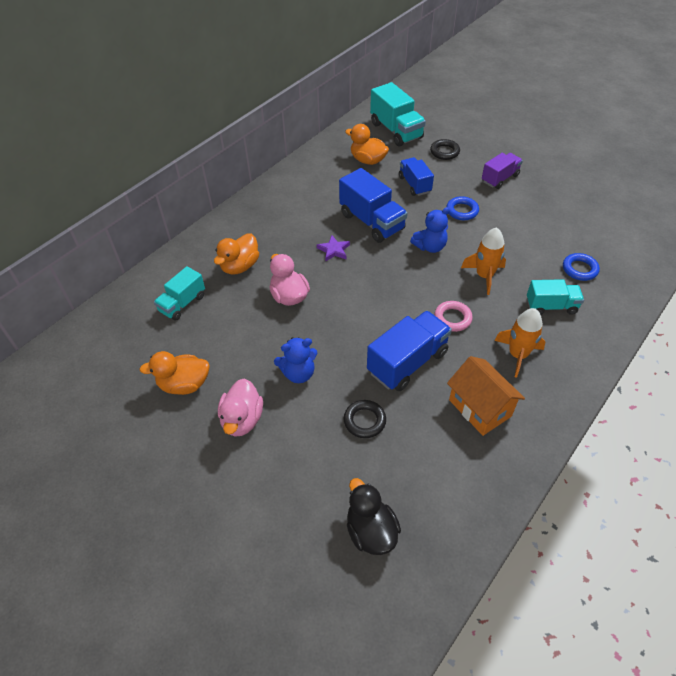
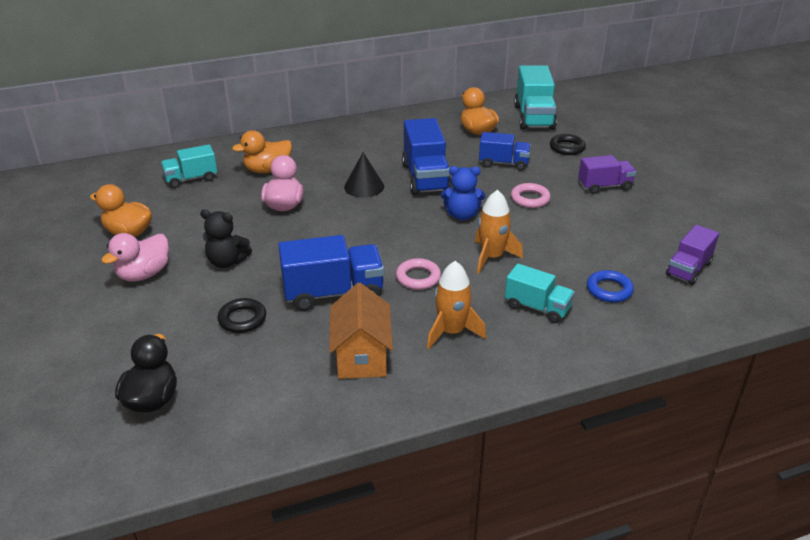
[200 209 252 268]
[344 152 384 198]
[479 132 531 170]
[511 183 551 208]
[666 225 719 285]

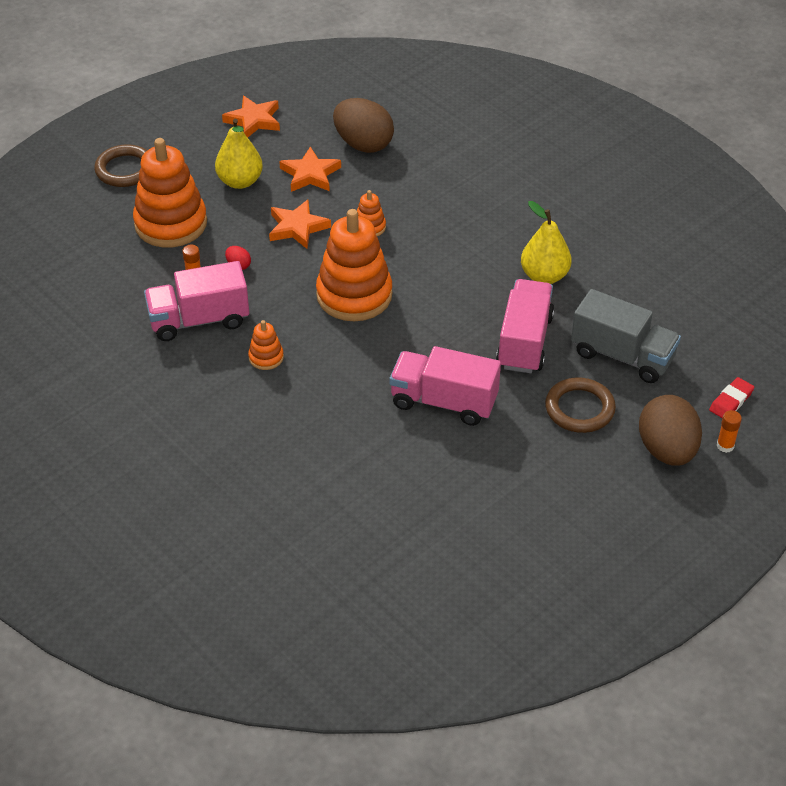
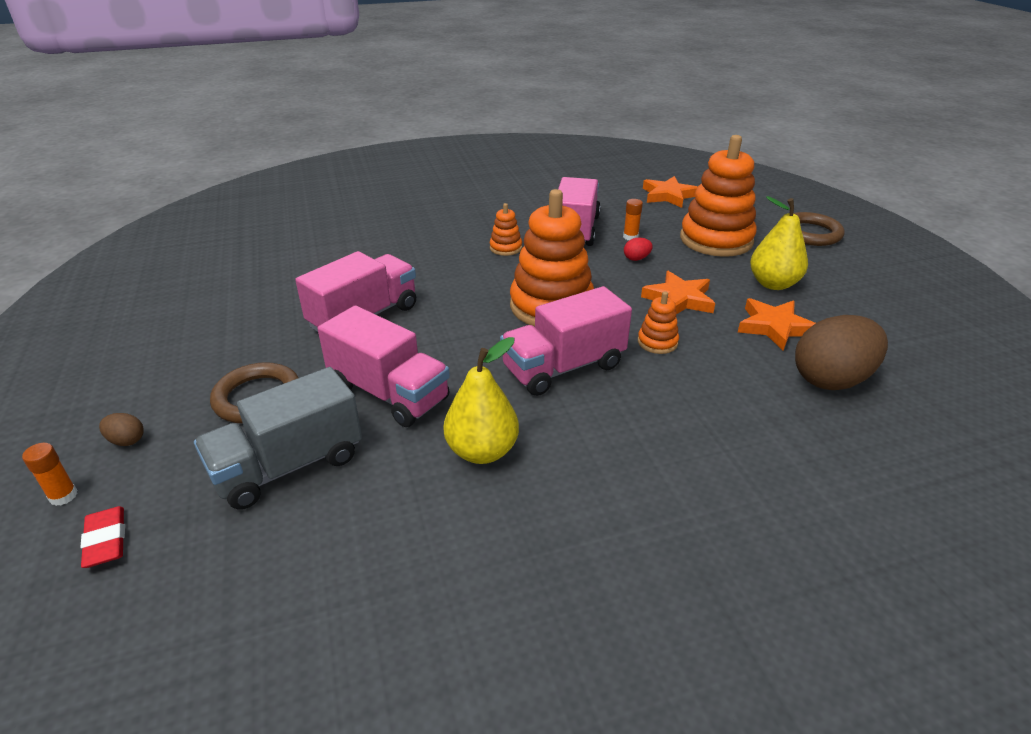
[99 413 144 446]
[500 286 632 396]
[643 176 698 208]

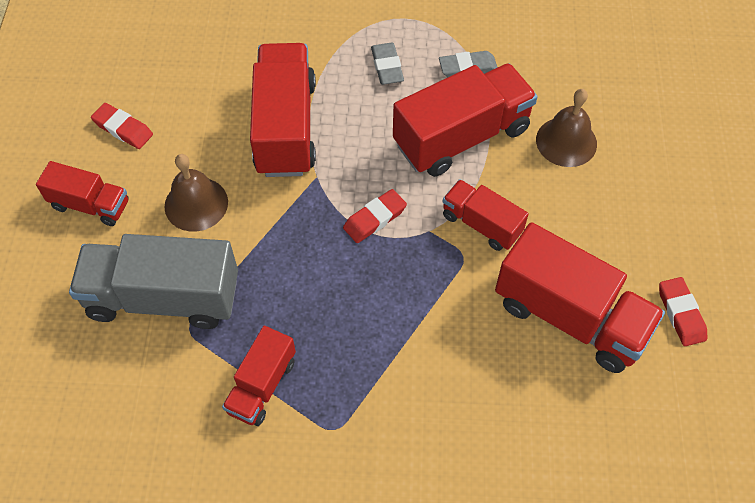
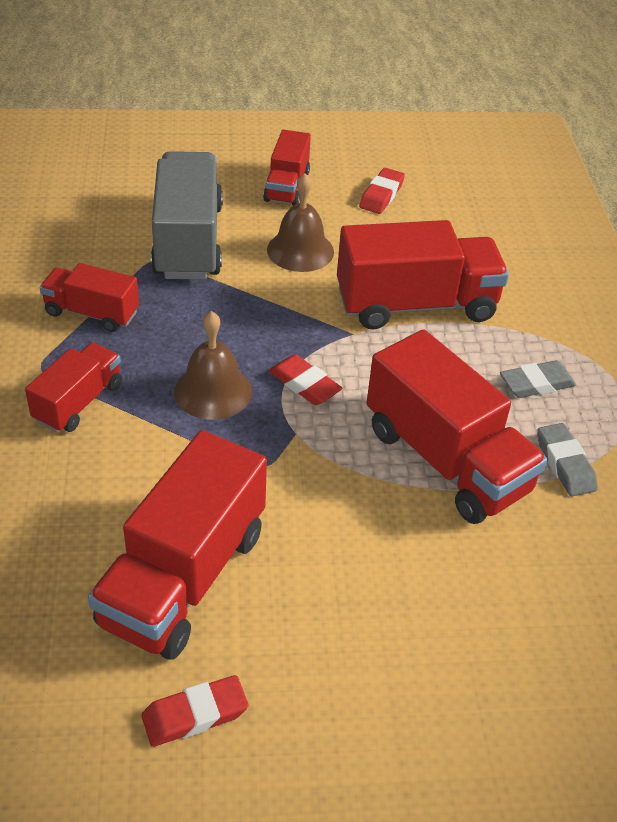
[25 343 122 433]
[174 311 252 420]

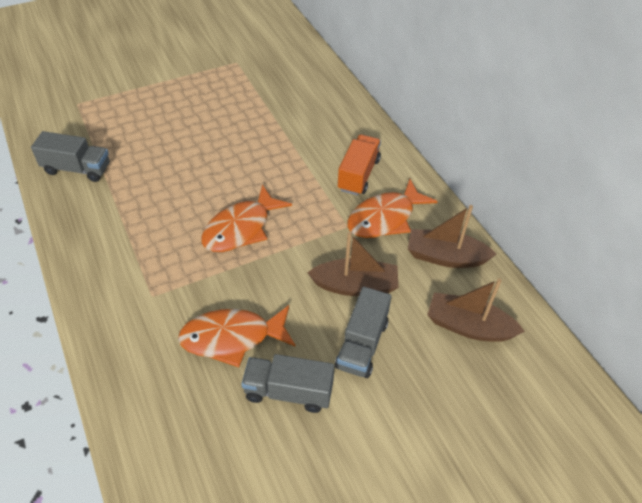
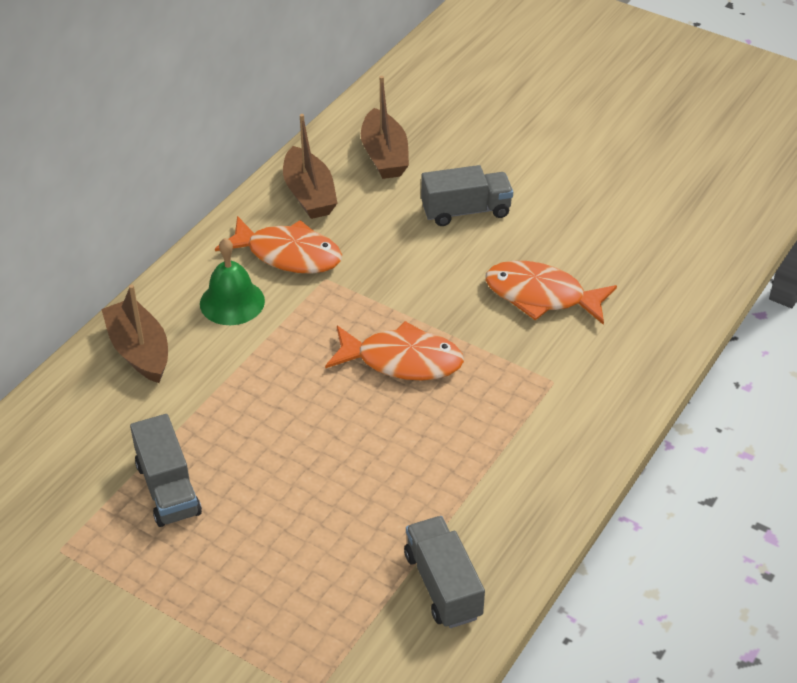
[101 284 168 383]
[130 414 202 527]
[200 238 265 325]
[485 261 617 325]

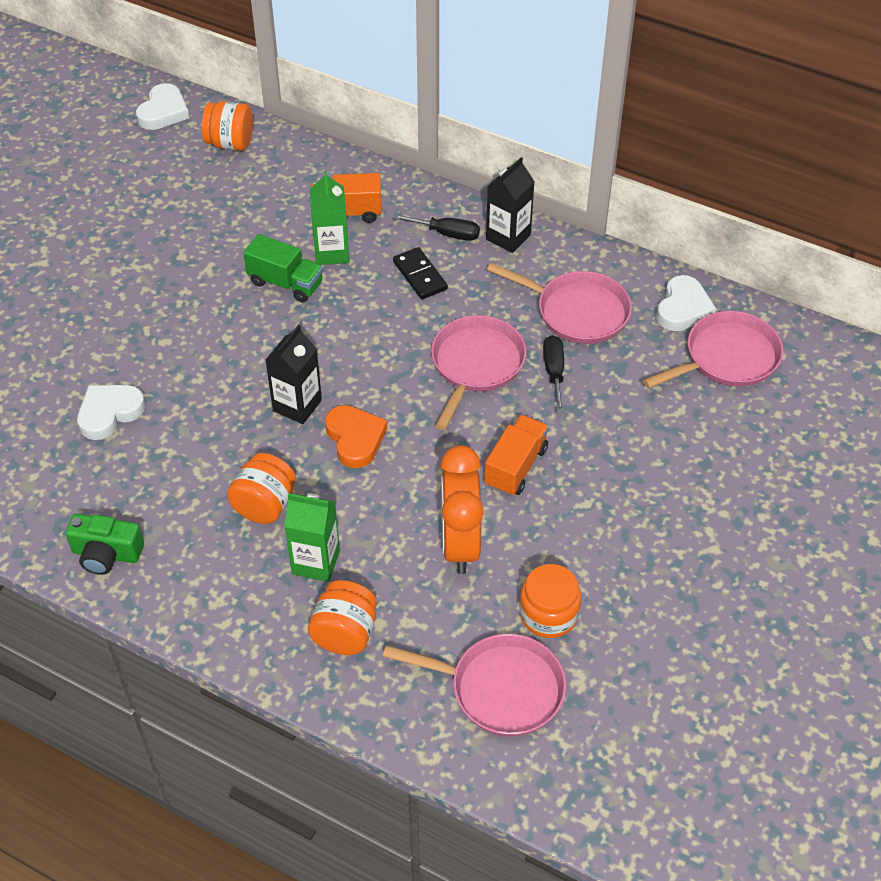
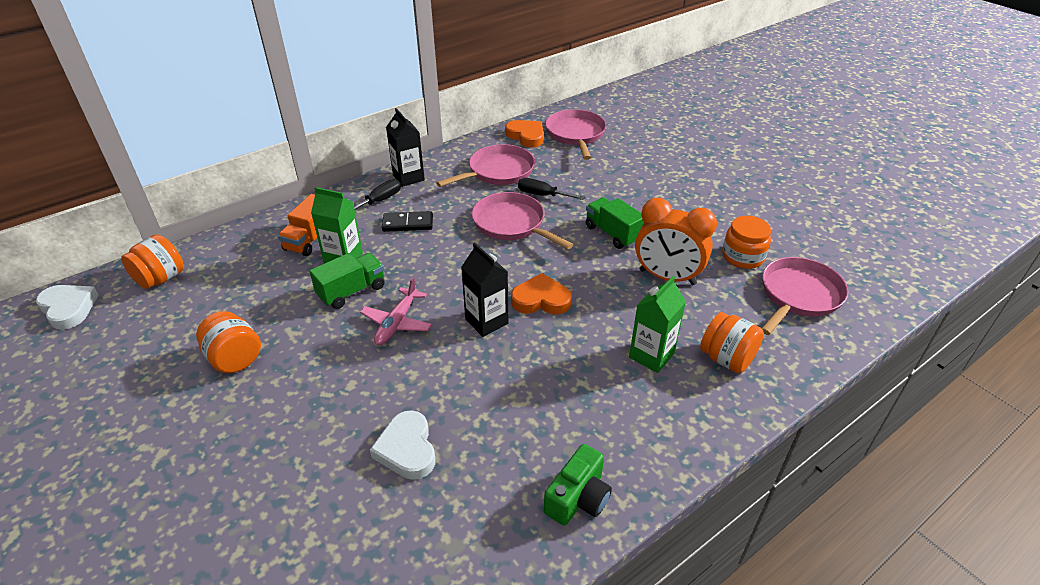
[196 311 261 373]
[360 277 432 345]
[505 120 544 148]
[586 197 644 249]

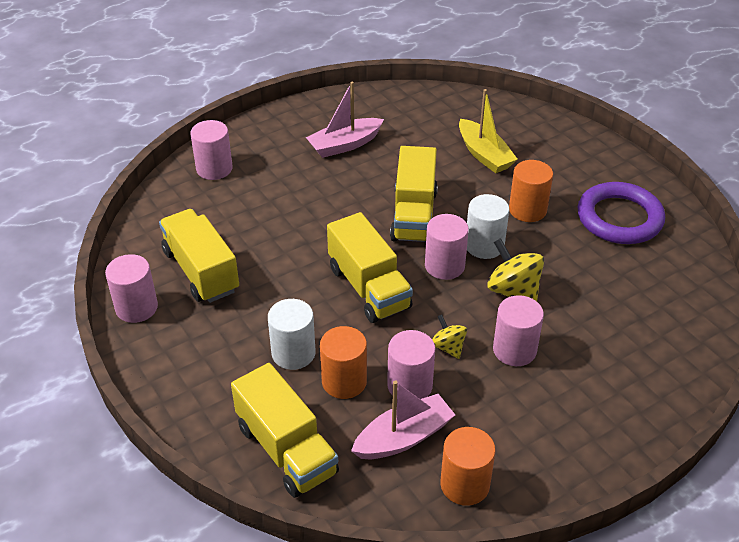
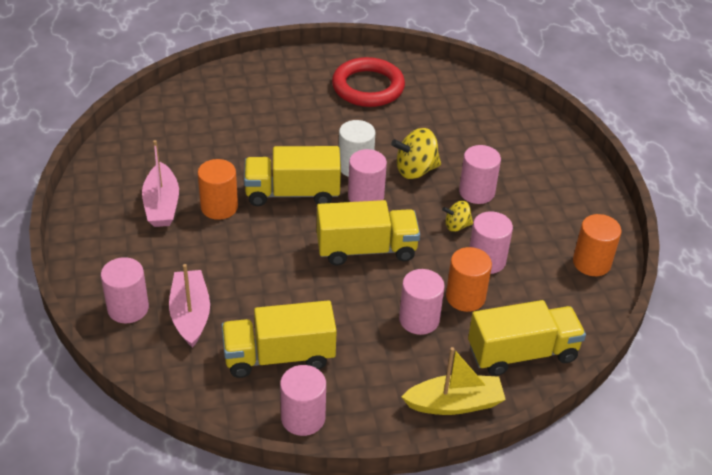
[169 264 210 348]
[198 159 238 220]
[244 146 341 206]
[332 57 405 107]
[399 269 445 335]
[401 347 506 415]

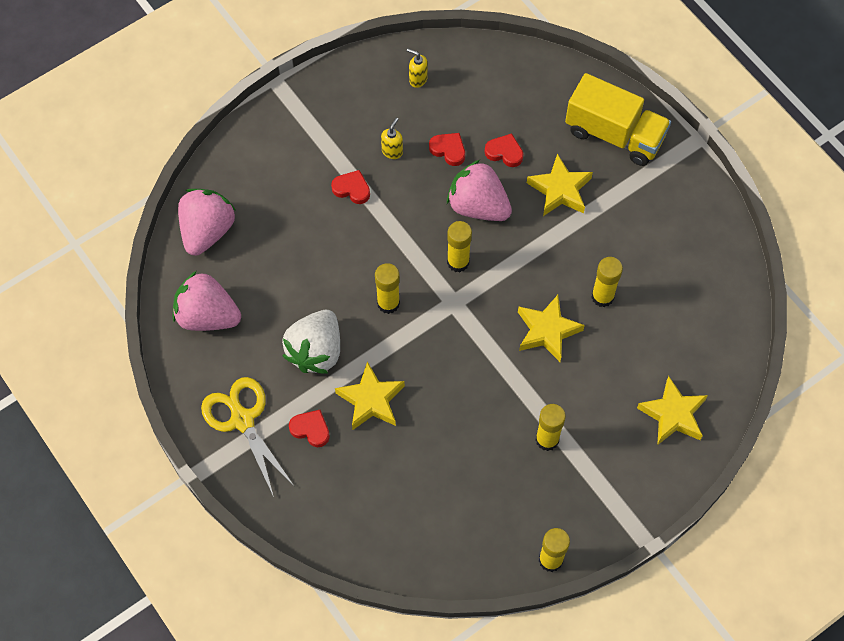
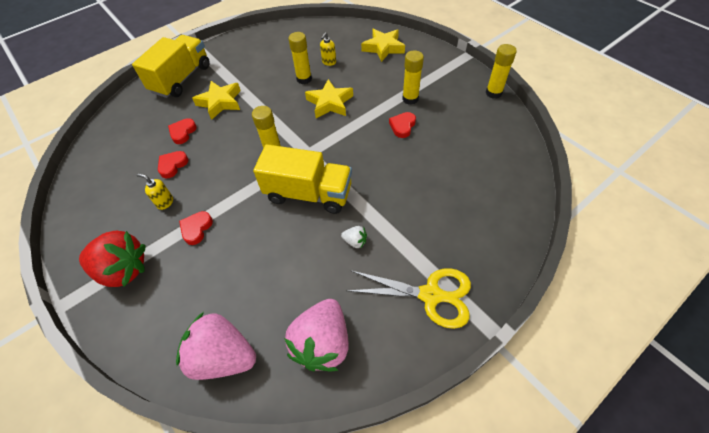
[79 231 146 287]
[253 144 352 214]
[320 32 336 66]
[341 226 367 248]
[347 268 471 329]
[389 112 416 138]
[335 362 405 430] (first image)
[447 160 512 221] (first image)

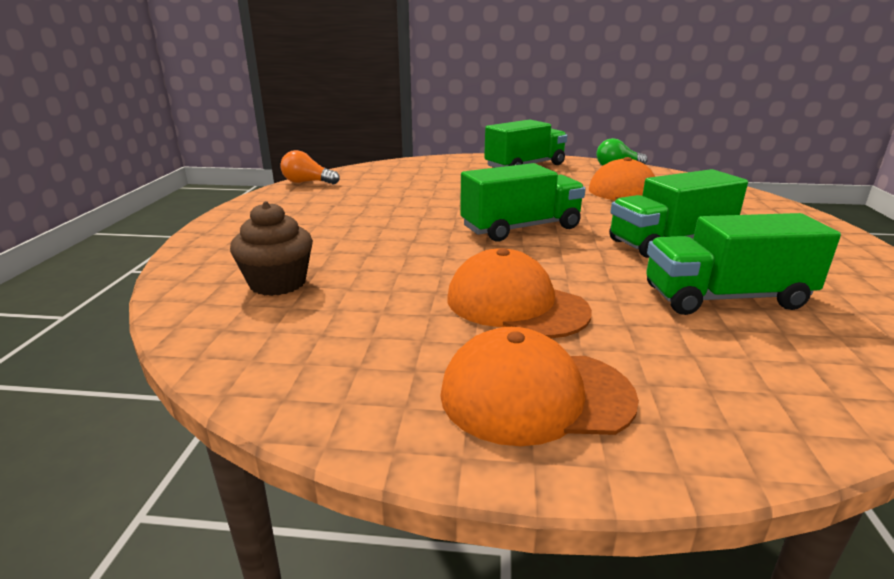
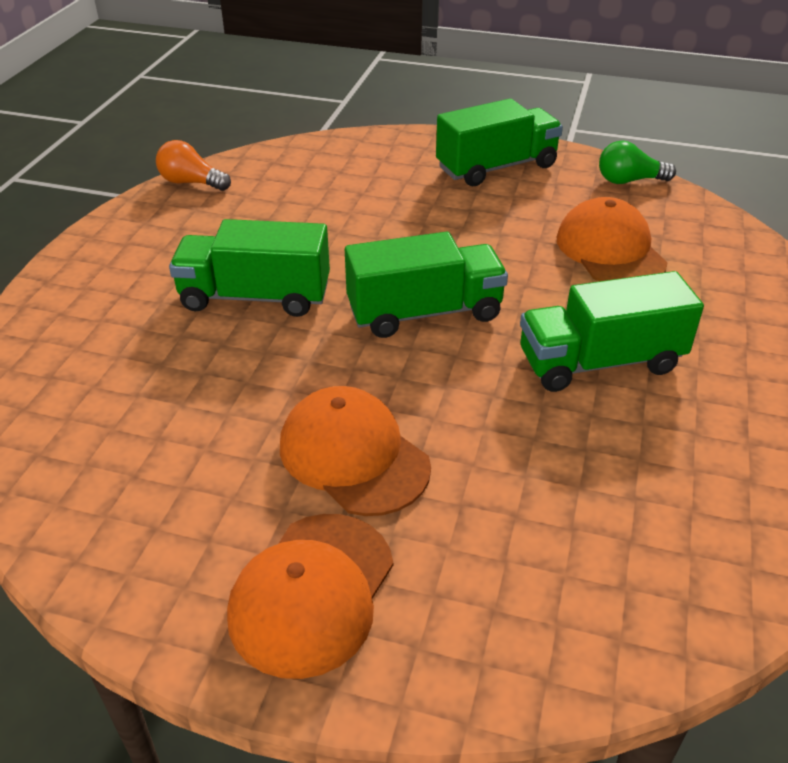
[169 219 330 317]
[227 514 393 679]
[230 201 313 296] (first image)

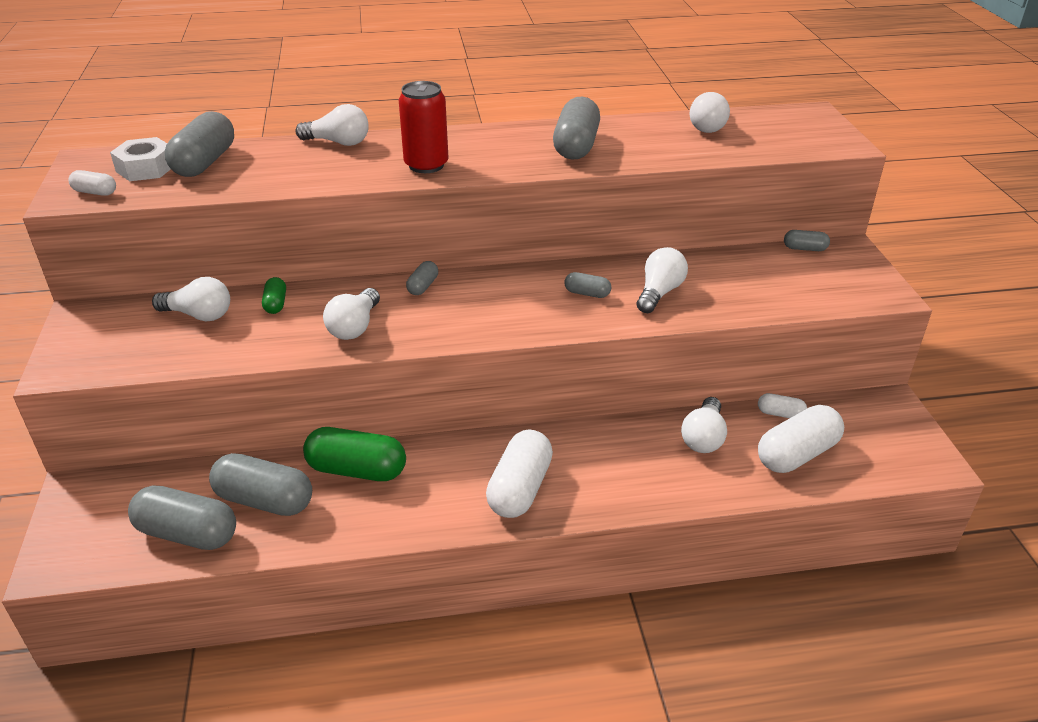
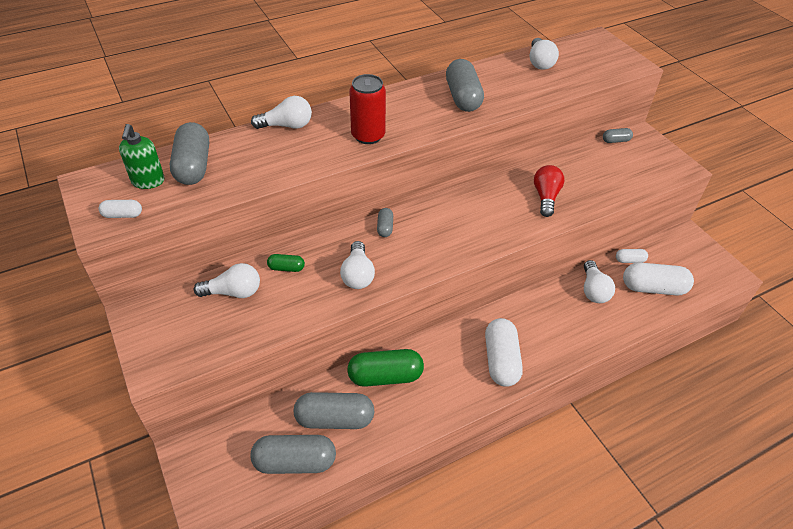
[119 124 165 189]
[267 254 305 272]
[534 165 564 217]
[623 262 694 295]
[564 272 611 298] (first image)

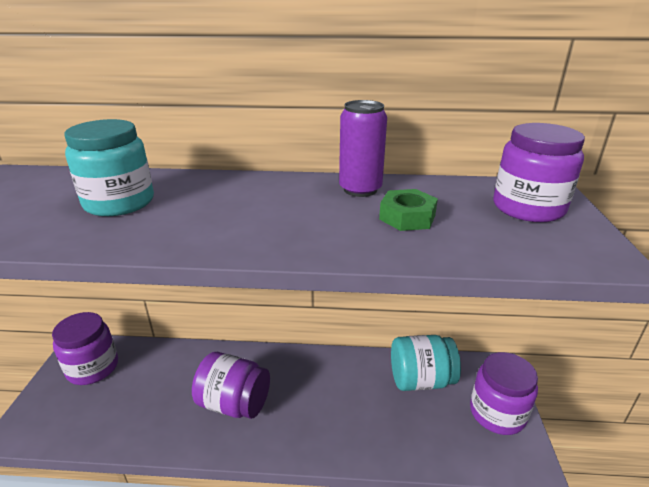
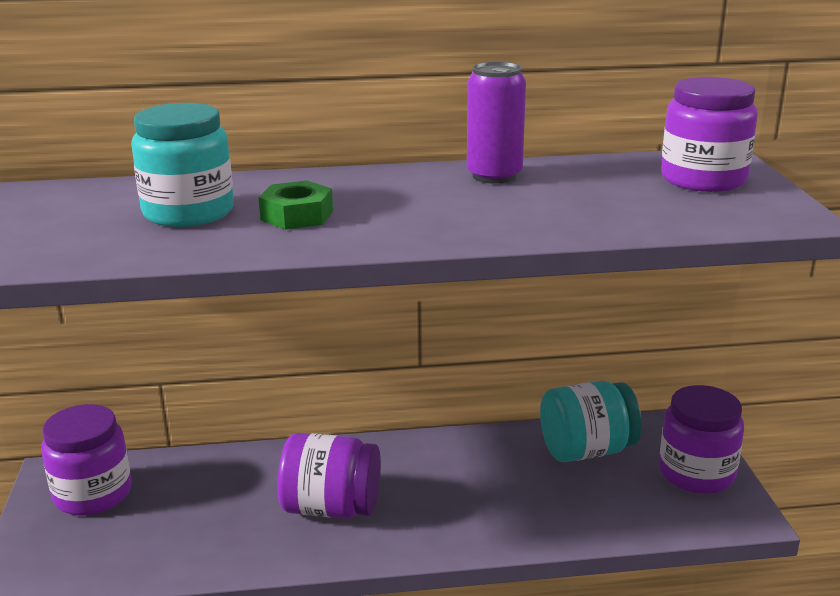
[258 180 333 230]

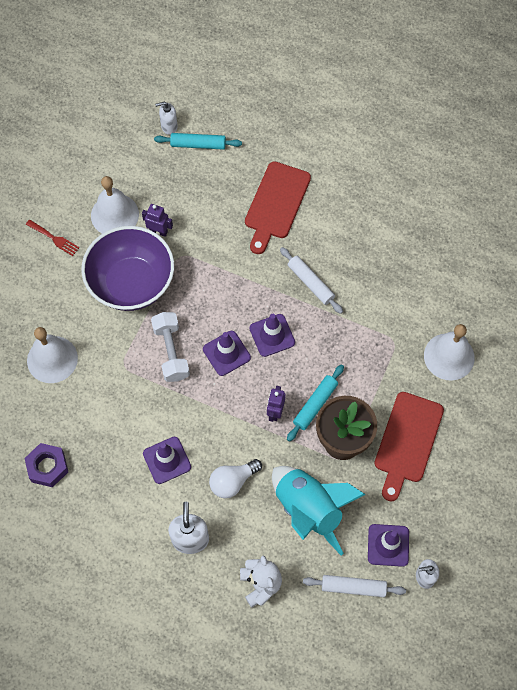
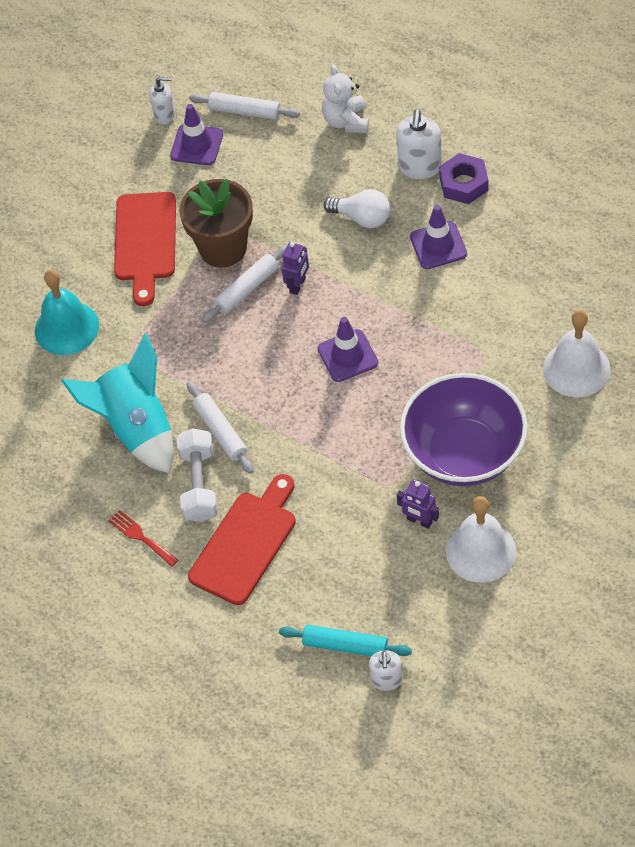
[35 269 99 355]
[61 333 174 473]
[108 510 178 567]
[114 192 176 306]
[176 428 218 522]
[202 245 287 323]
[324 189 390 228]
[369 650 403 691]
[439 153 488 204]
[249 314 295 357] (first image)

